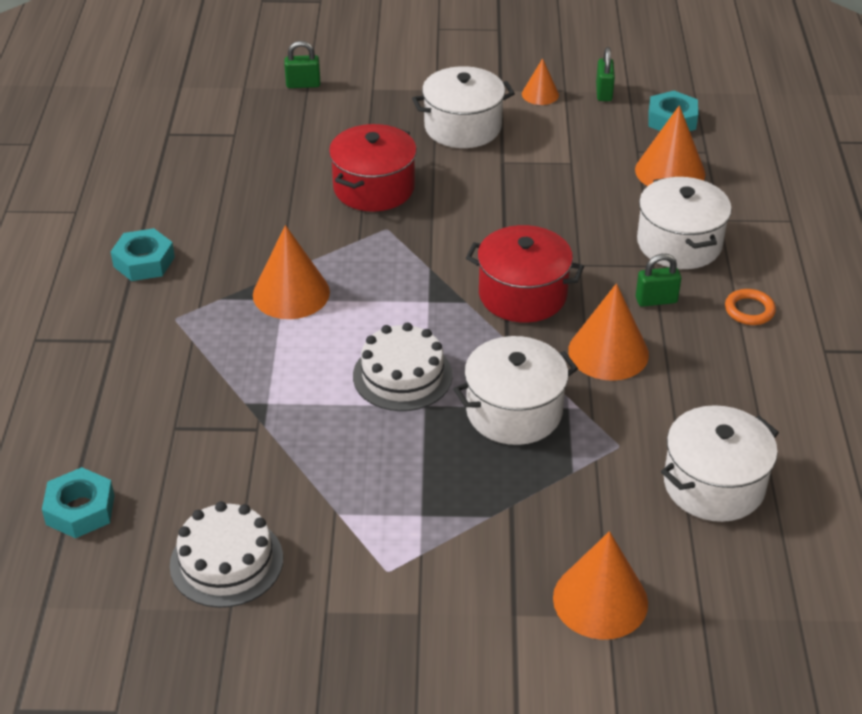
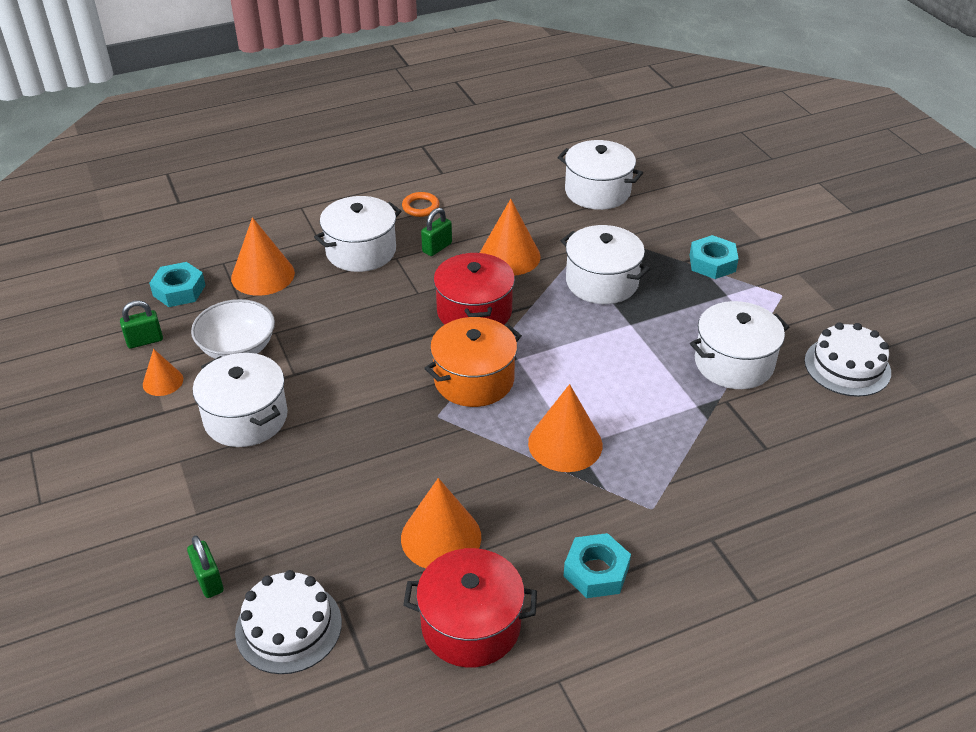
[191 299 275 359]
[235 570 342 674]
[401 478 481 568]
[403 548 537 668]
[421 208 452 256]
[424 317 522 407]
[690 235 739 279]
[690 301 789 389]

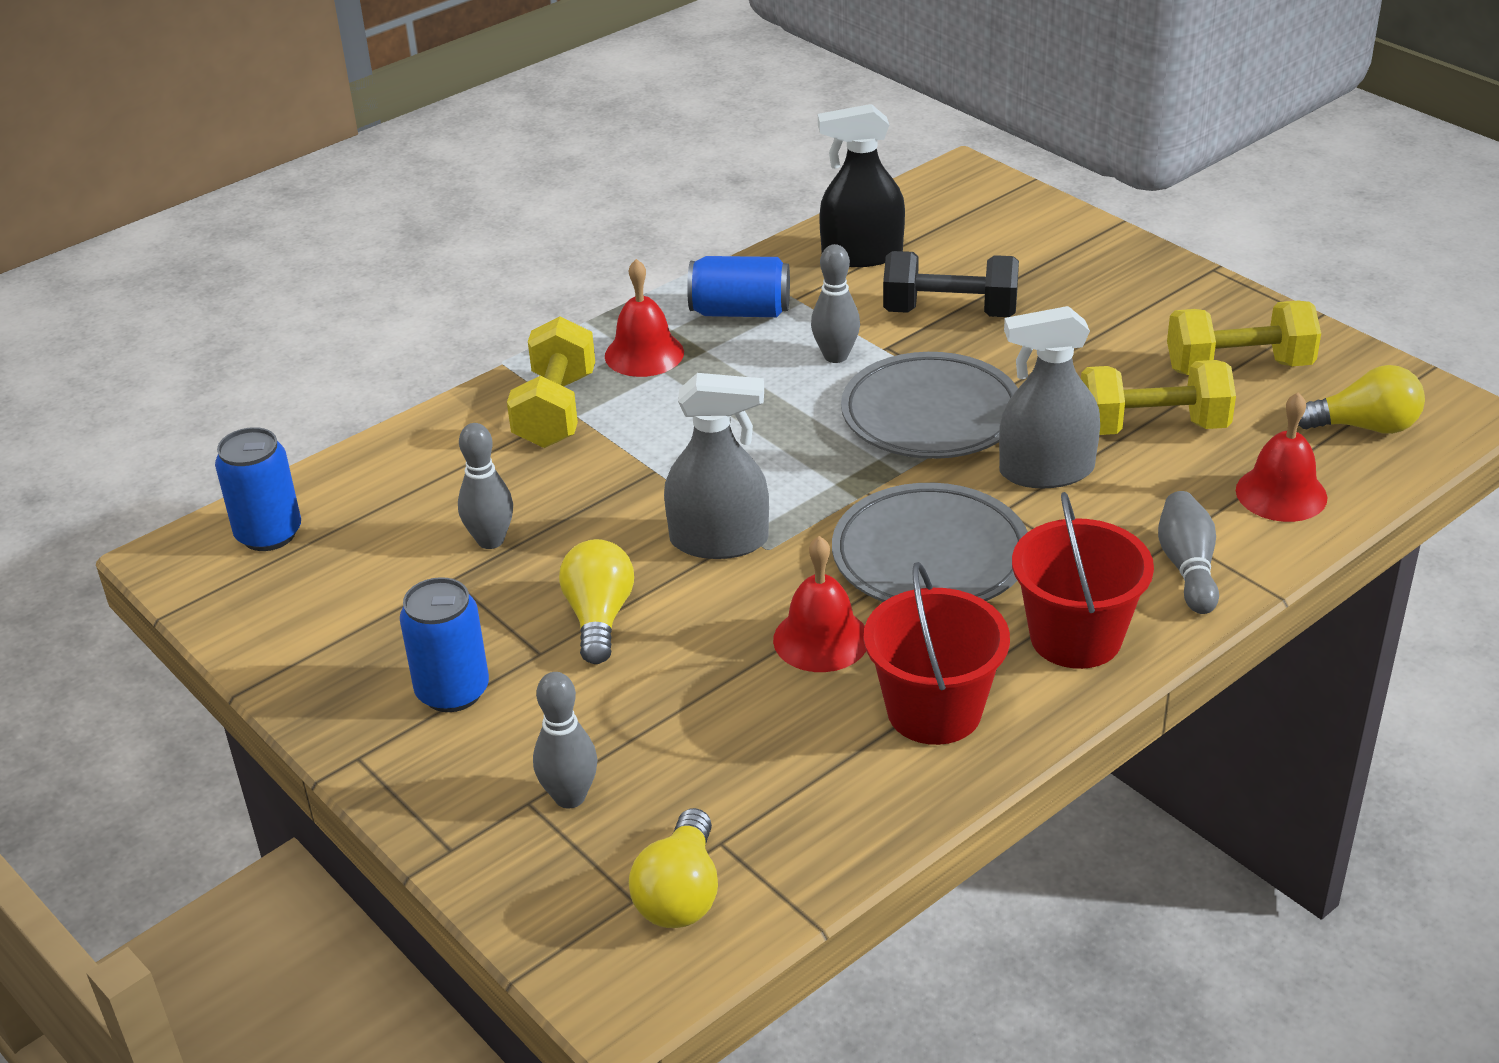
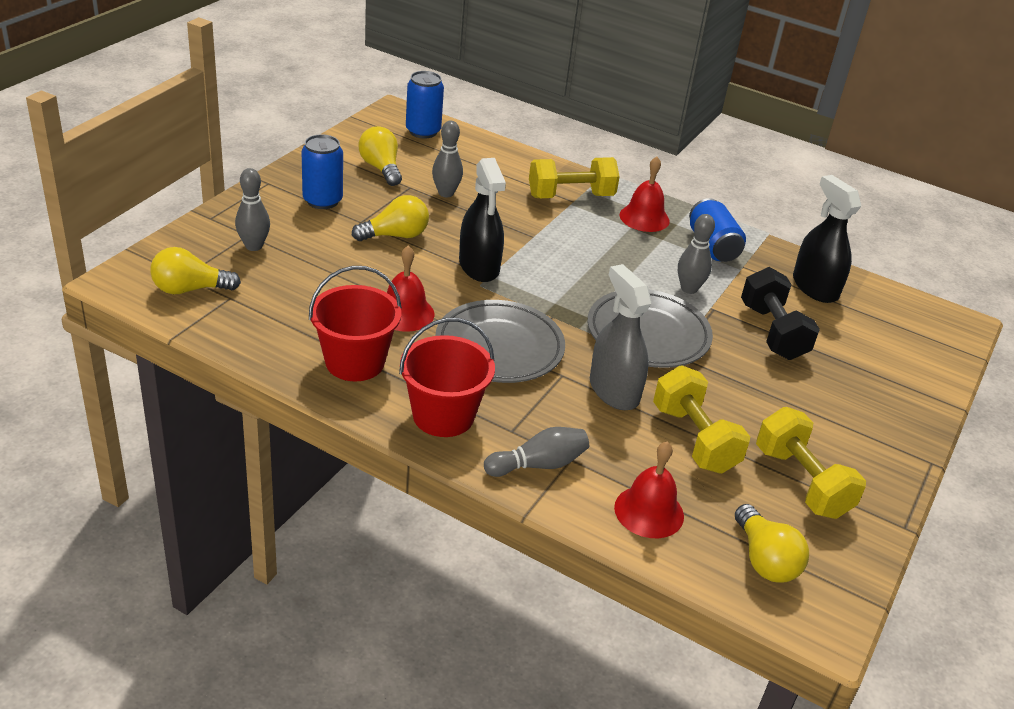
[359 126 402 186]
[459 158 506 282]

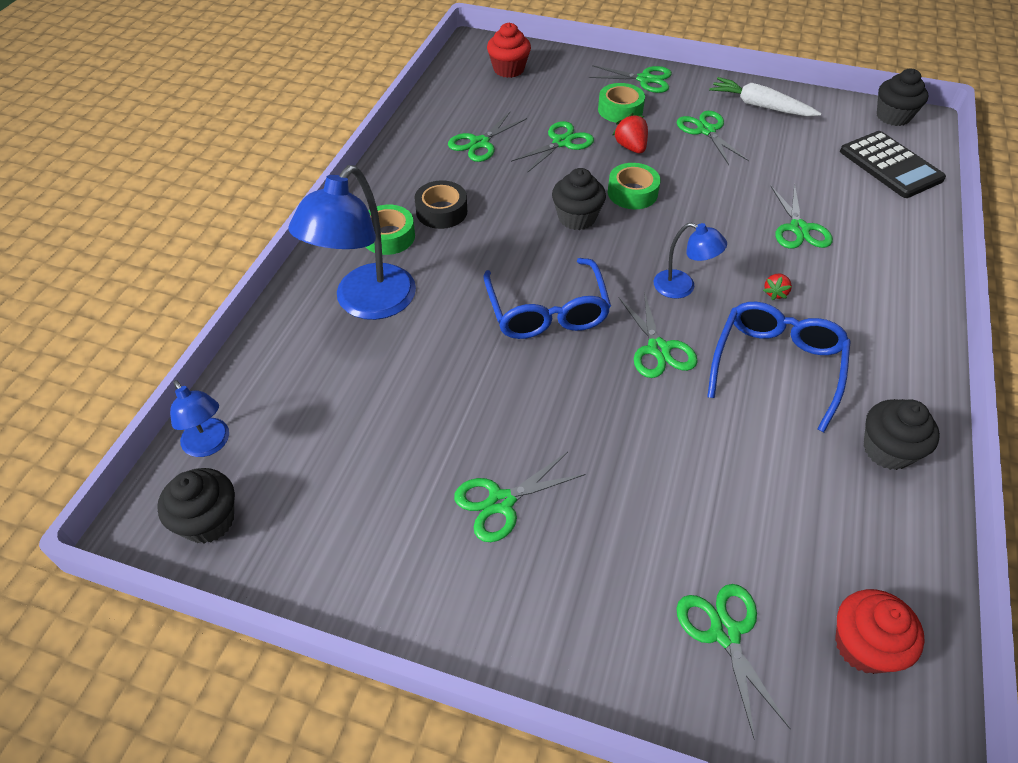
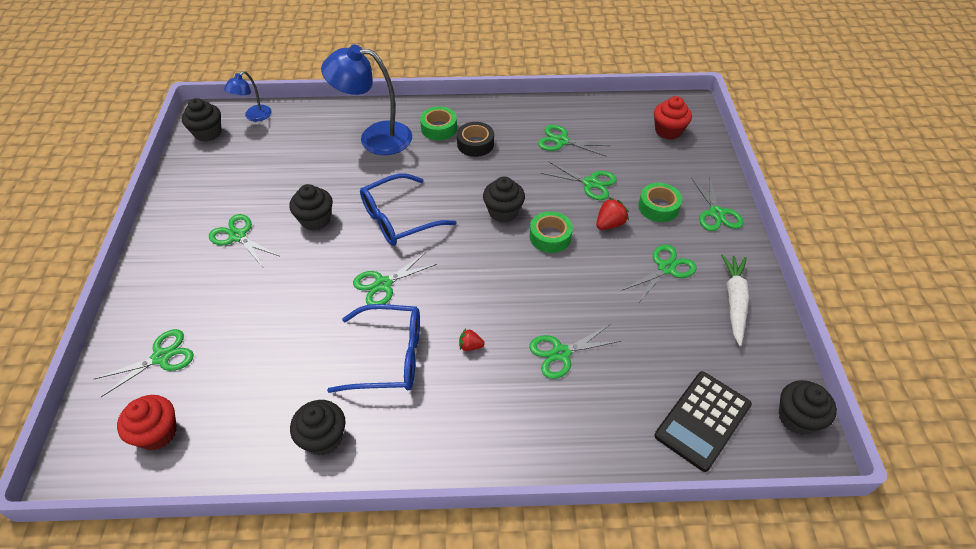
[289 184 333 231]
[654 223 727 299] (first image)

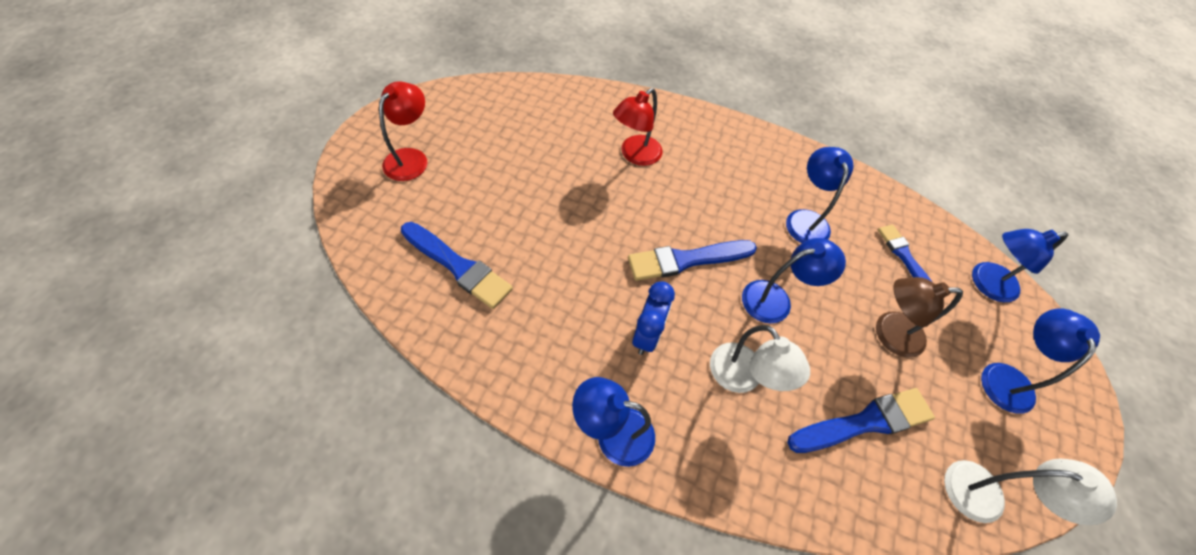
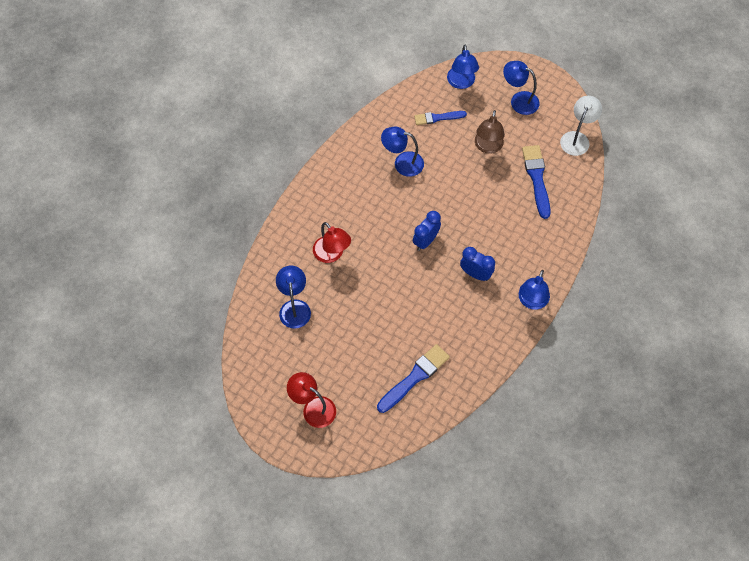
[276 266 311 328]
[413 211 441 251]
[710 325 810 393] (first image)

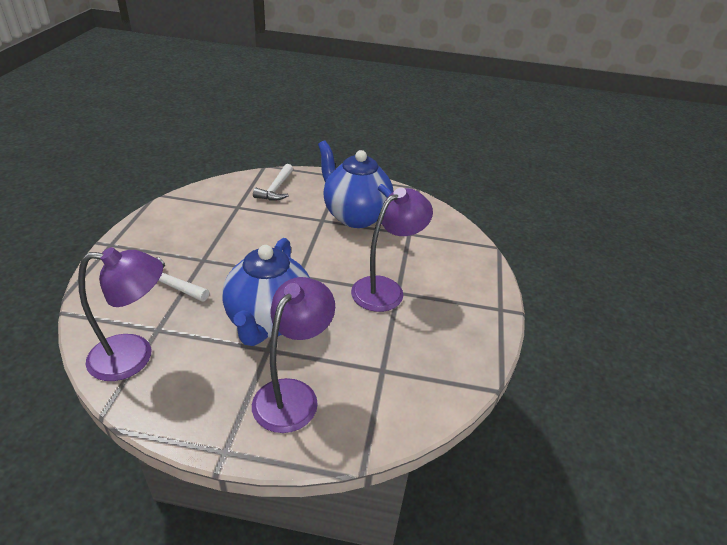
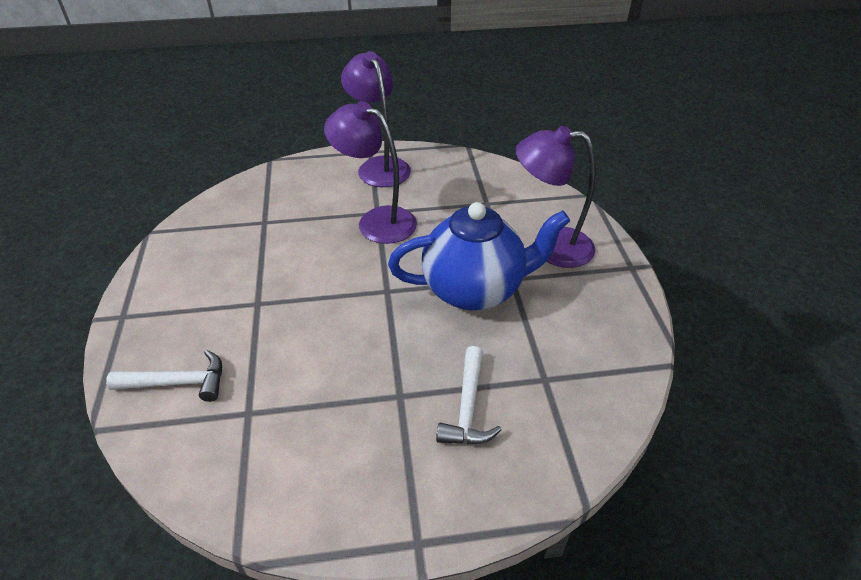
[341 51 411 187]
[318 140 394 228] (first image)

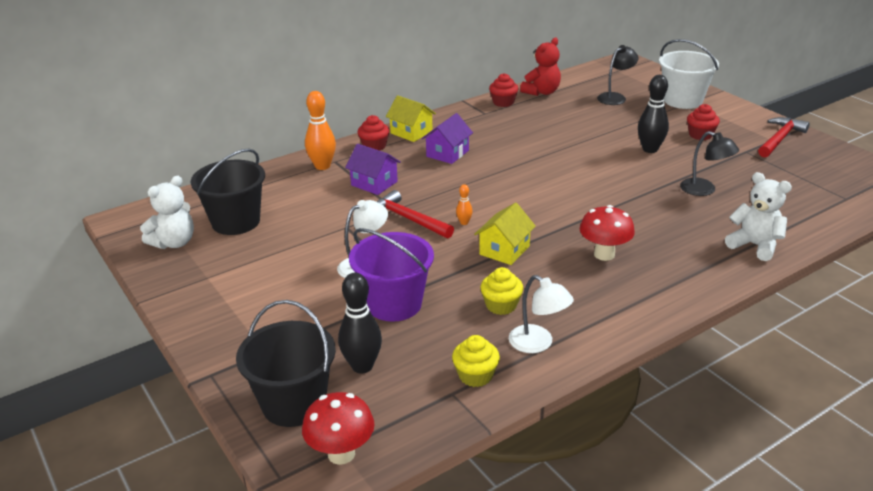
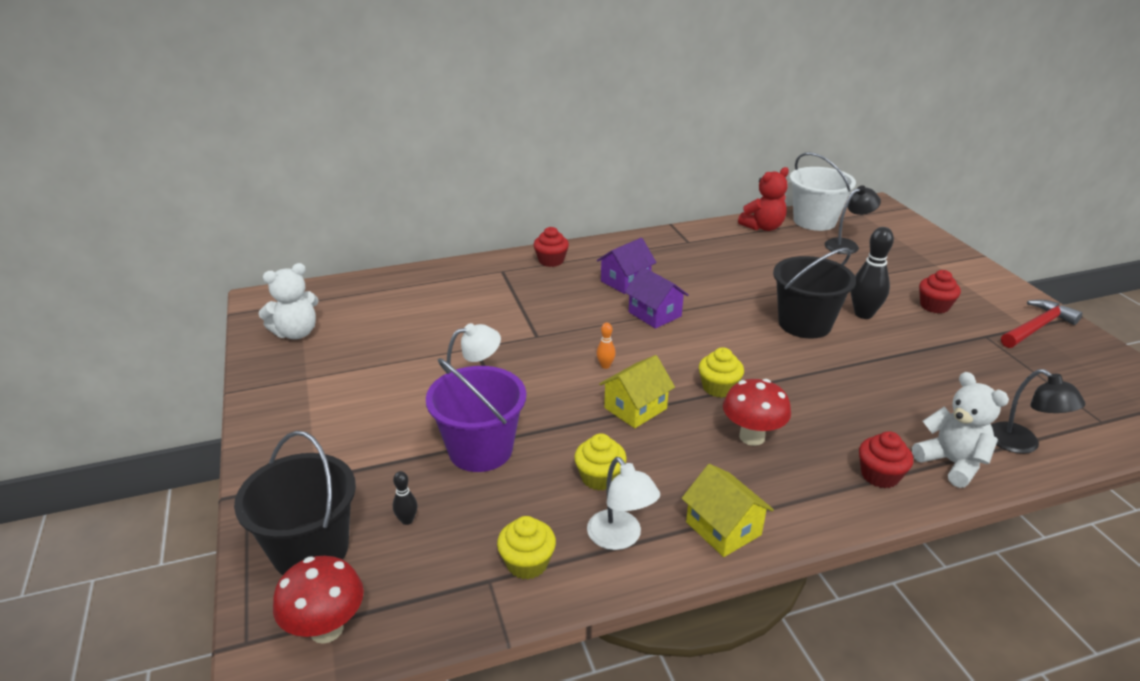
[393 471 417 525]
[625 267 689 329]
[682 464 774 557]
[699 347 744 398]
[773 248 856 339]
[790 152 856 231]
[859 431 913 488]
[991 369 1085 454]
[305 91 336 170] (first image)
[377 190 454 238] (first image)

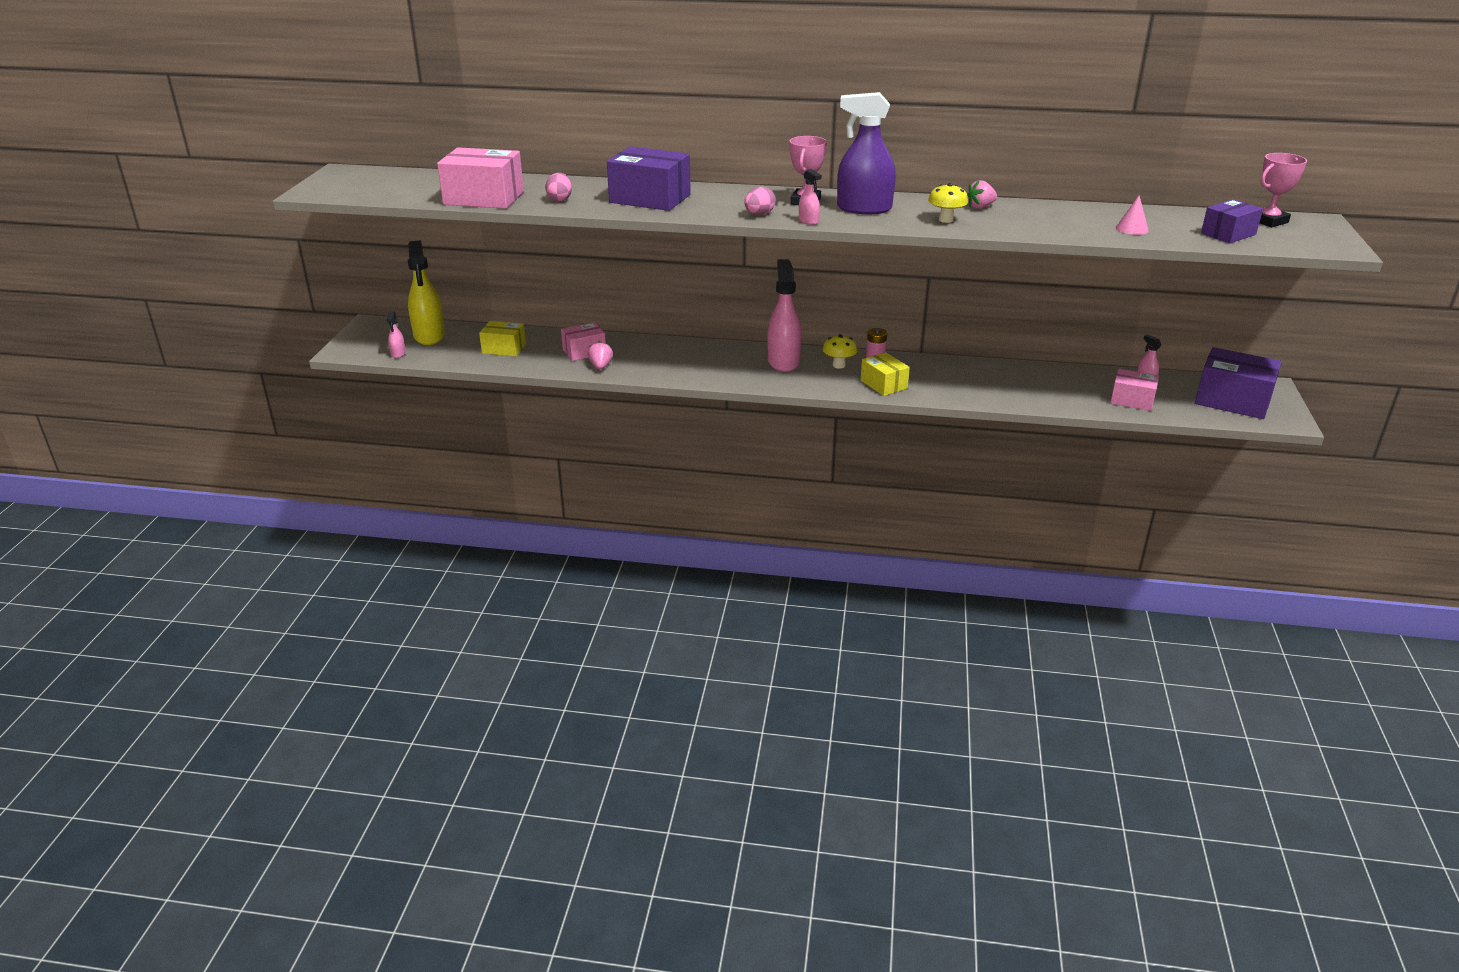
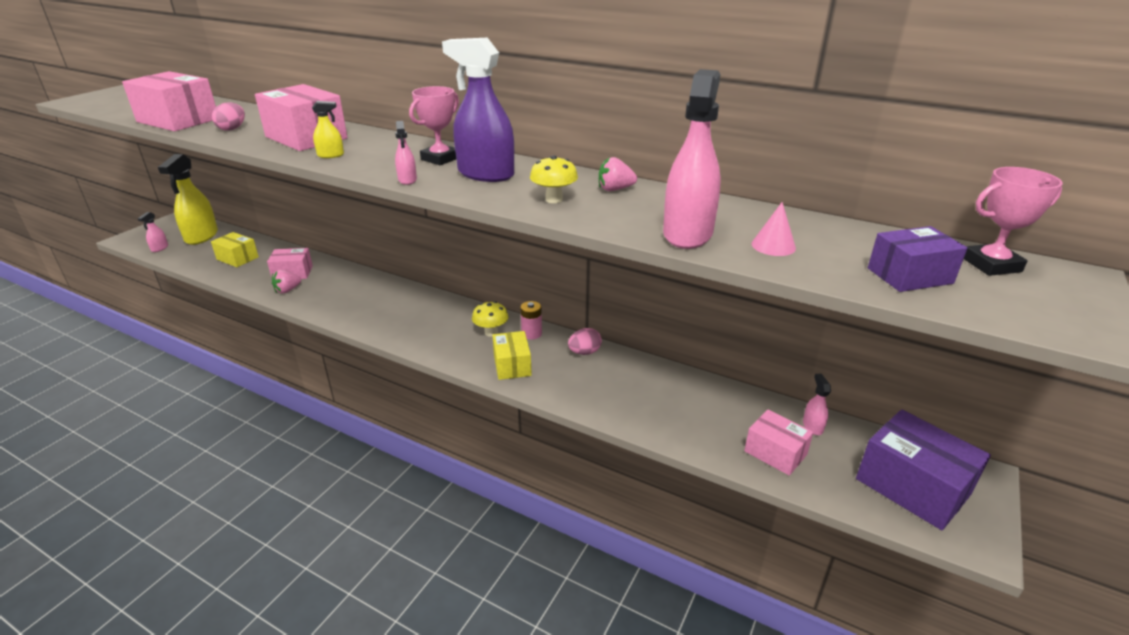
[255 84 348 151]
[272 270 301 294]
[312 101 344 158]
[568 328 602 355]
[663 69 721 249]

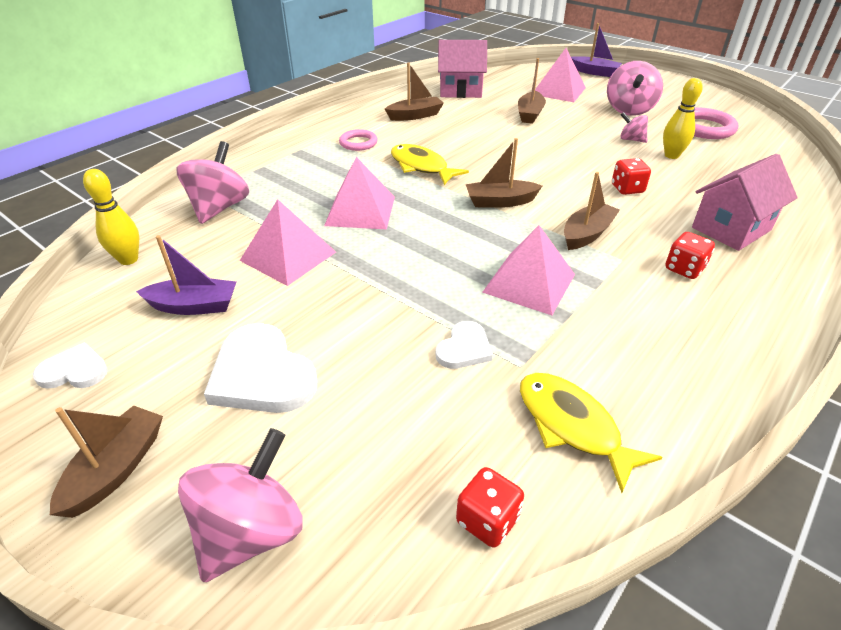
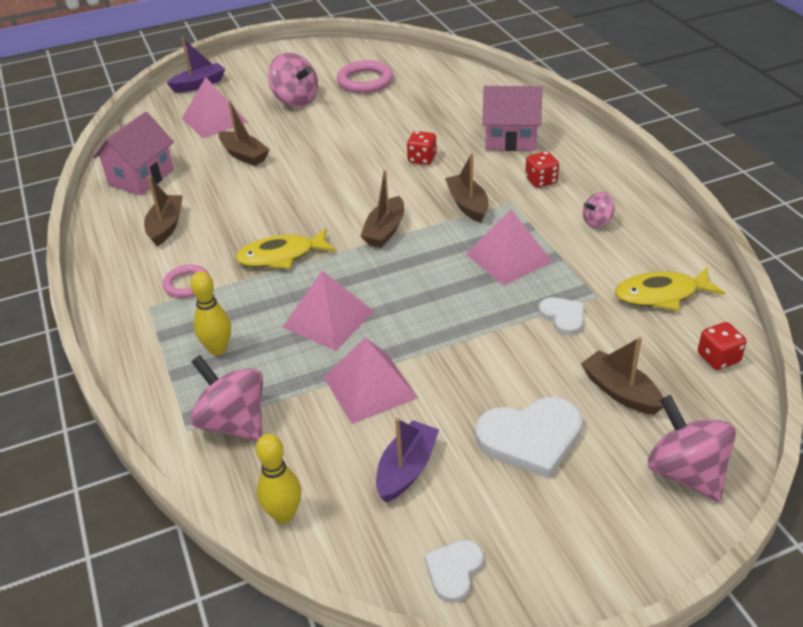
[190 271 231 355]
[482 86 542 151]
[581 337 664 415]
[583 192 615 228]

